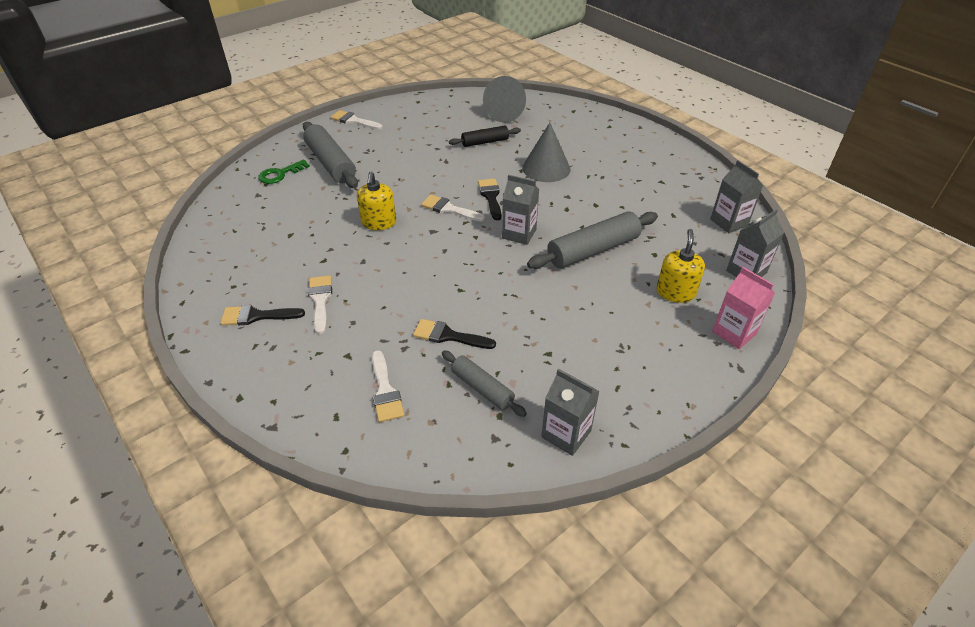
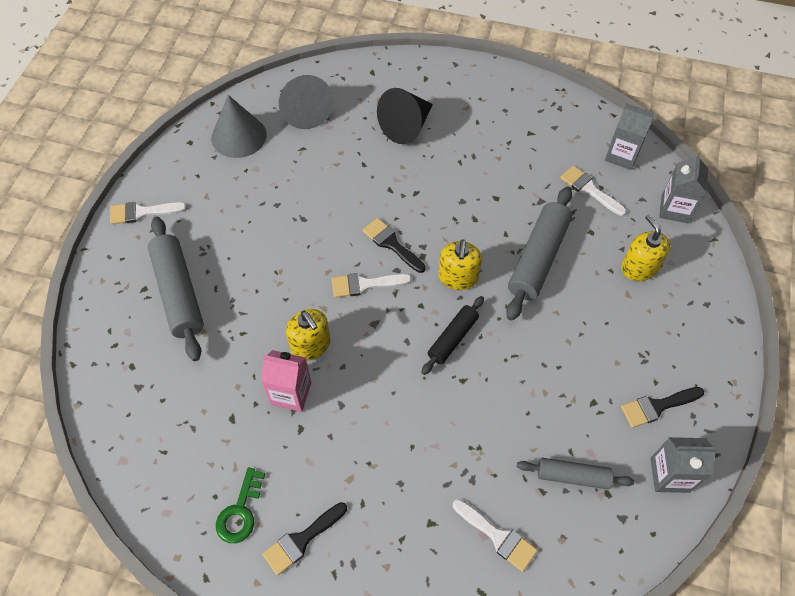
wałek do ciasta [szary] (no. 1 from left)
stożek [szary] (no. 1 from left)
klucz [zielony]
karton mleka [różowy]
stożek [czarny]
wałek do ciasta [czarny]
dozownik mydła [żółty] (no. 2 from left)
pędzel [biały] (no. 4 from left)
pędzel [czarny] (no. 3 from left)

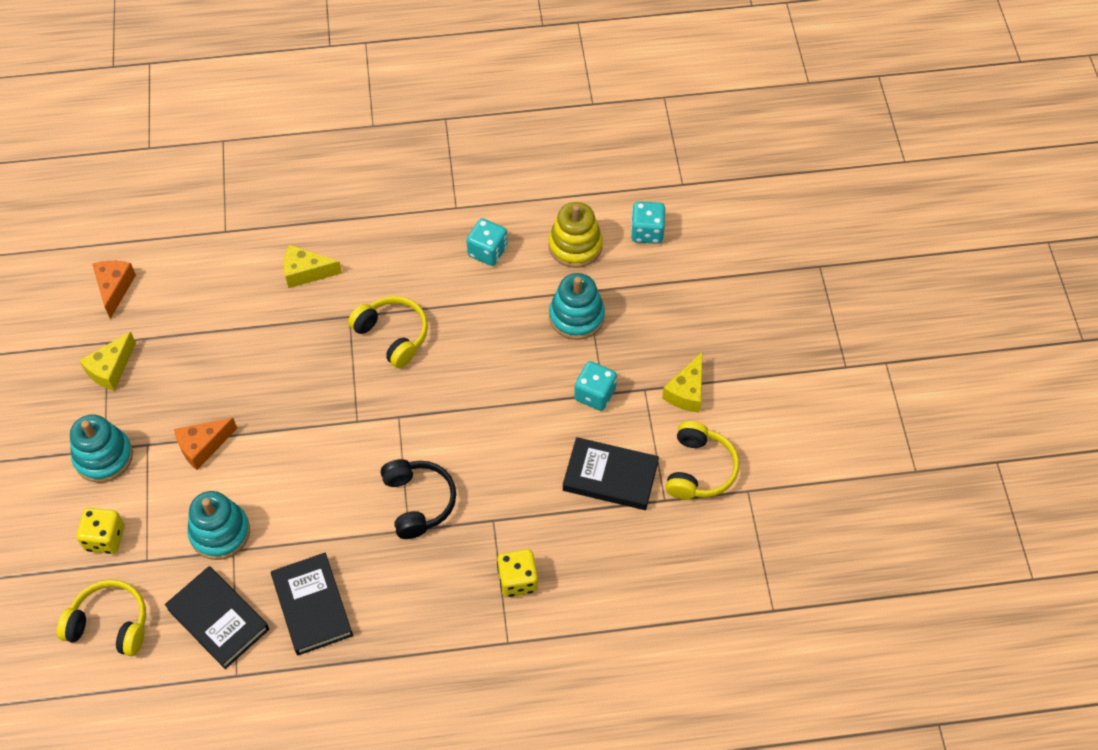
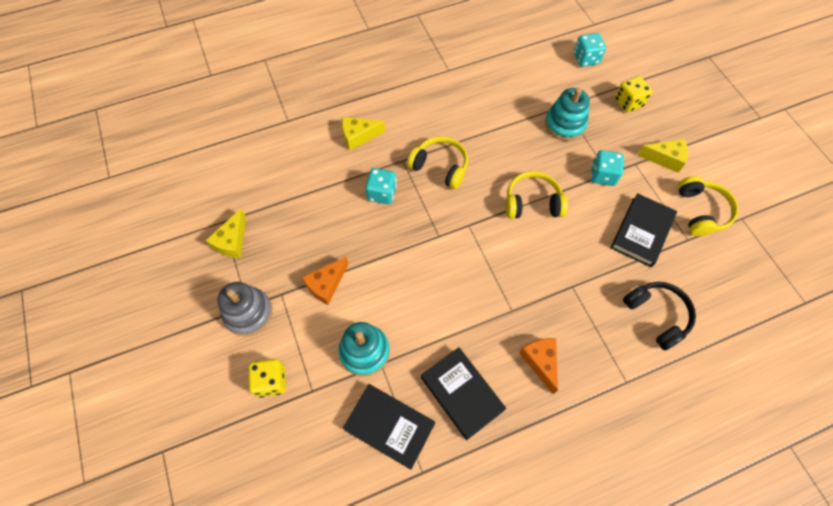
zabawka nakładanka [szary]
kostka do gry [turkusowy] (no. 1 from left)
słuchawki [żółty] (no. 2 from left)
ser [pomarańczowy] (no. 2 from left)
książka [czarny] (no. 3 from left)
kostka do gry [żółty] (no. 2 from left)
słuchawki [czarny]
ser [żółty] (no. 3 from left)
zabawka nakładanka [żółty]

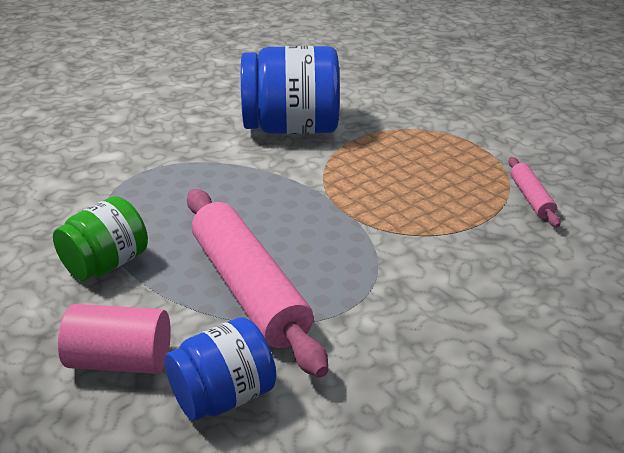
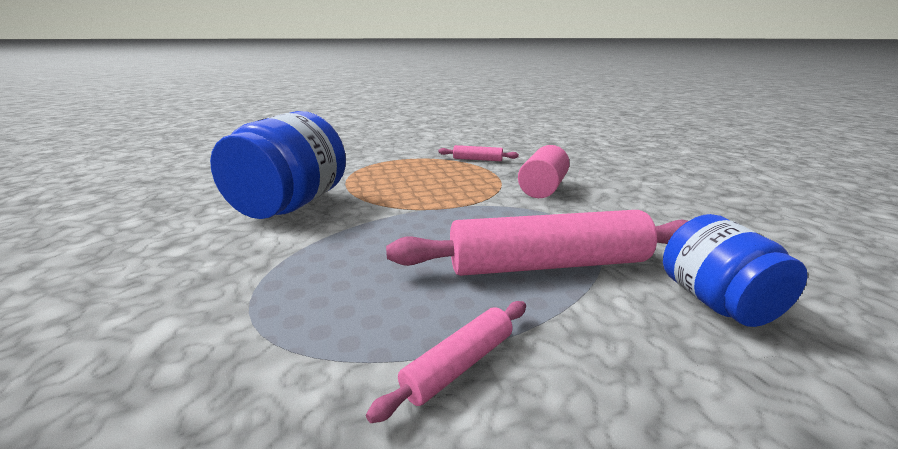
wałek do ciasta [różowy] (no. 1 from left)
walec [różowy]

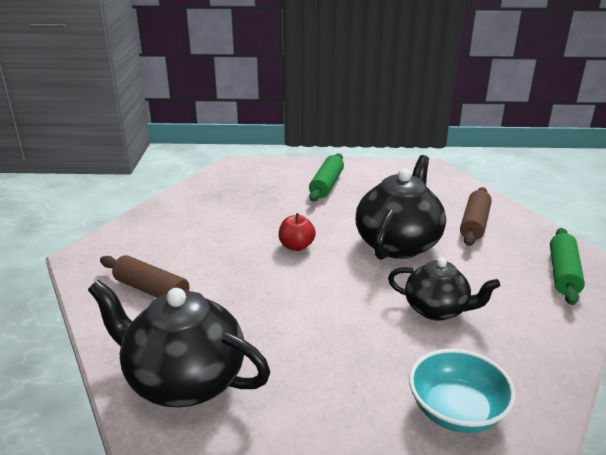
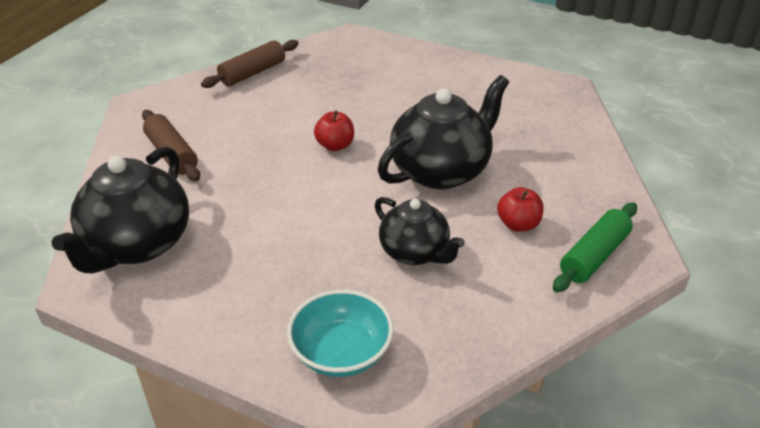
imbryk [czarny] (no. 1 from left)
wałek do ciasta [brązowy] (no. 2 from left)
jabłko [czerwony] (no. 2 from left)
wałek do ciasta [zielony] (no. 1 from left in the first image)

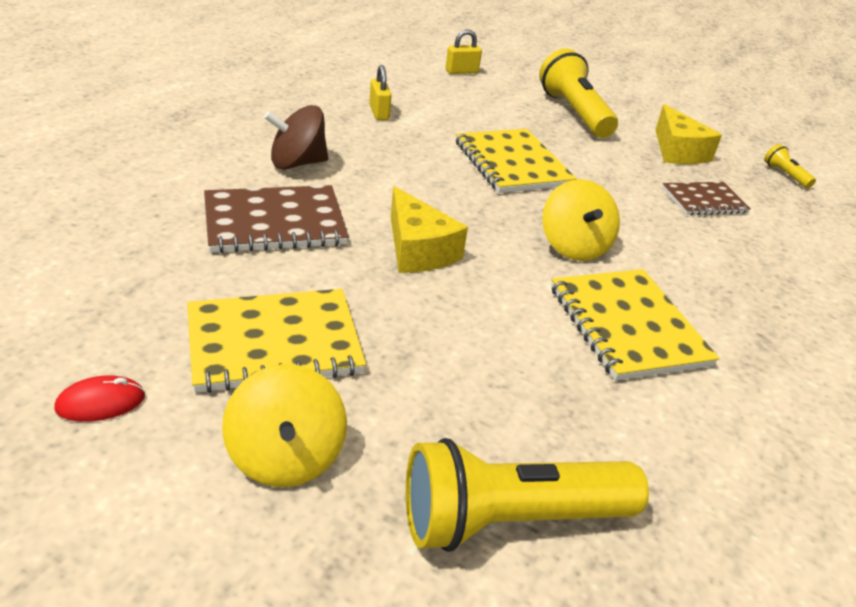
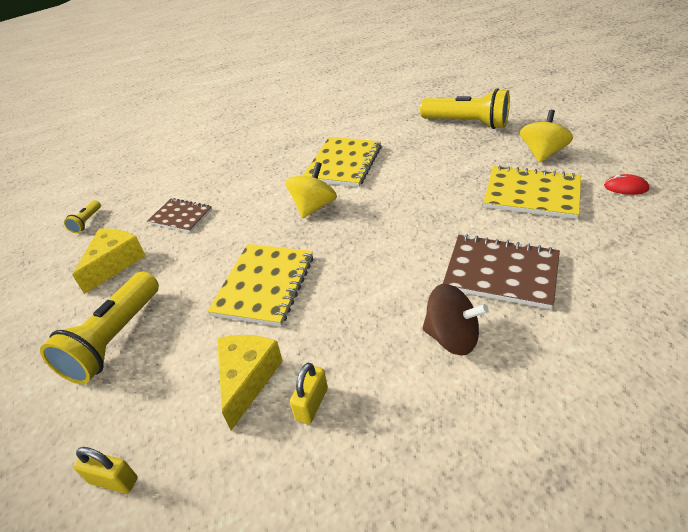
ser [żółty] (no. 2 from left)

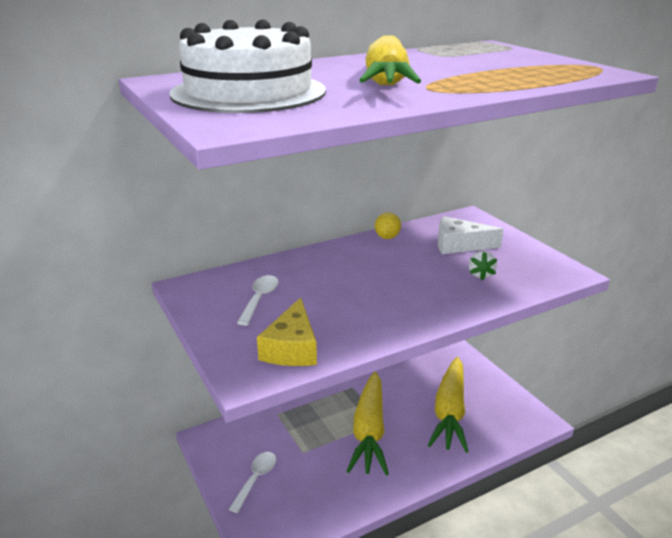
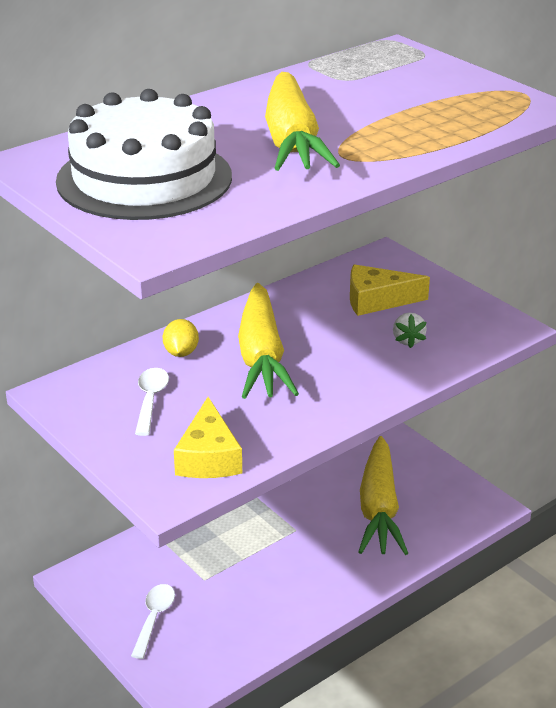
cytryna [żółty]
marchewka [żółty] (no. 1 from left)
ser [żółty] (no. 2 from left)

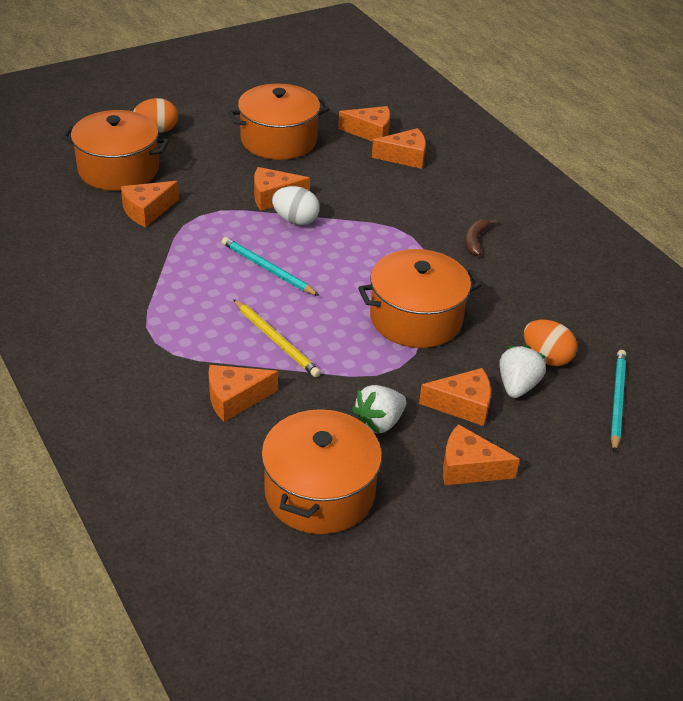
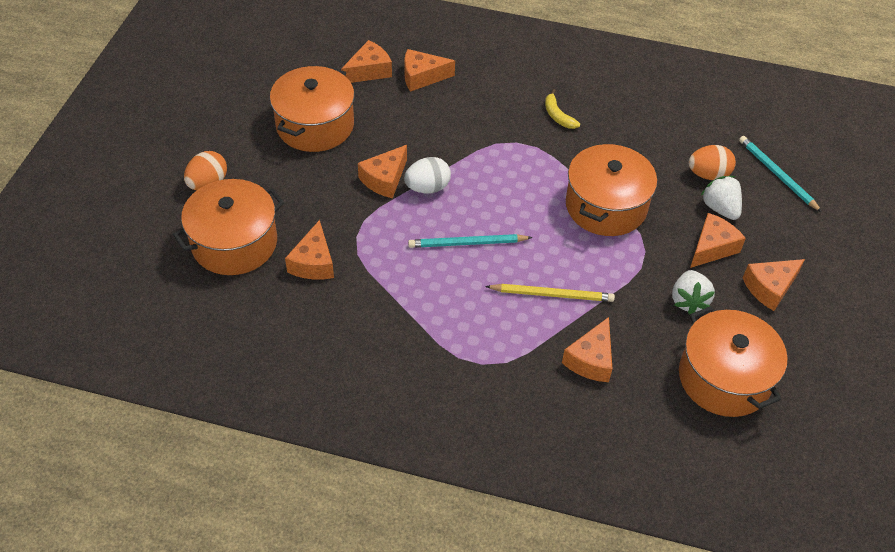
ser [pomarańczowy] (no. 4 from left)
banan [żółty]

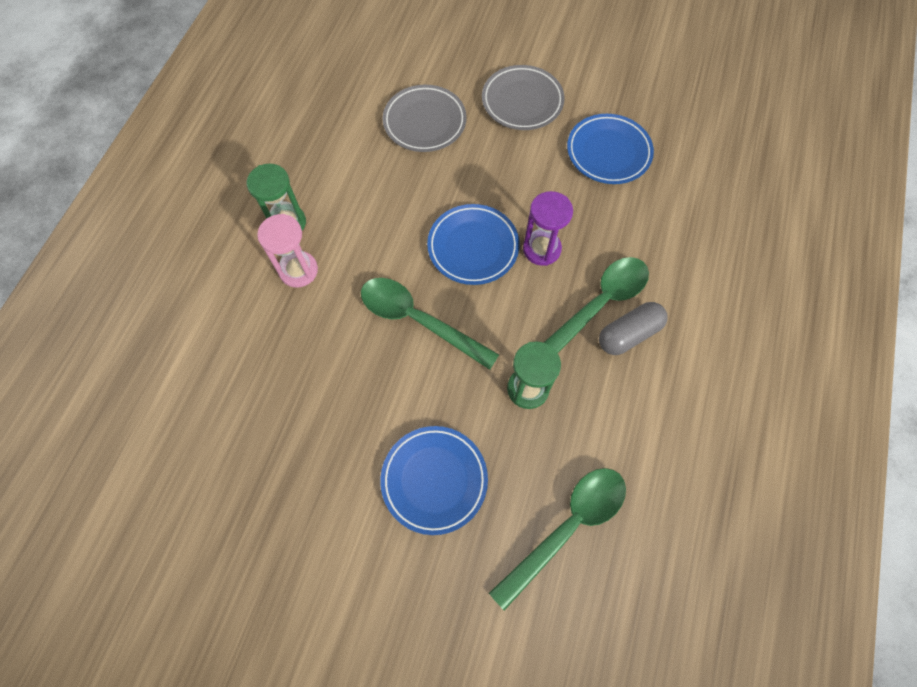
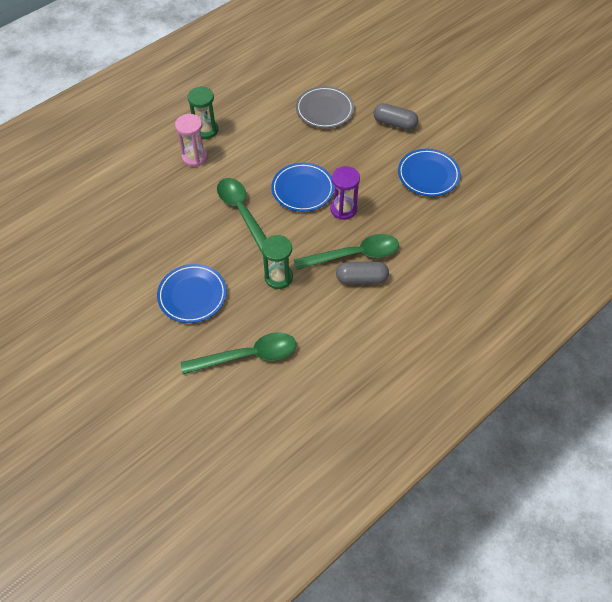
kapsułka [szary] (no. 2 from left)

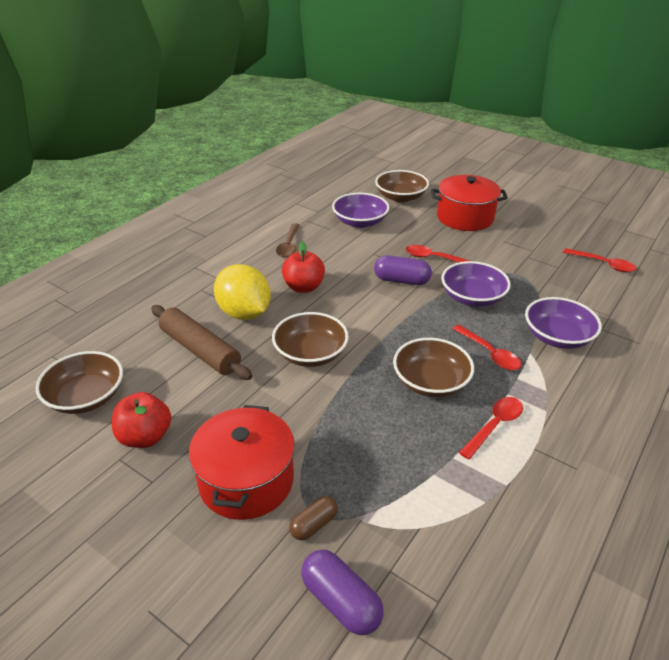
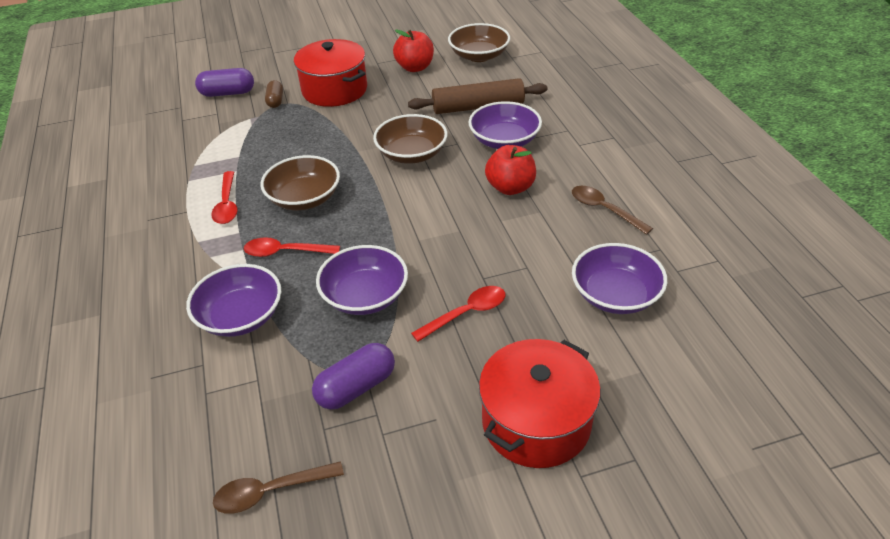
łyżka [brązowy] (no. 1 from left)
kapsułka [fioletowy] (no. 2 from left)
miska [fioletowy] (no. 3 from left)
miska [brązowy] (no. 3 from left in the first image)

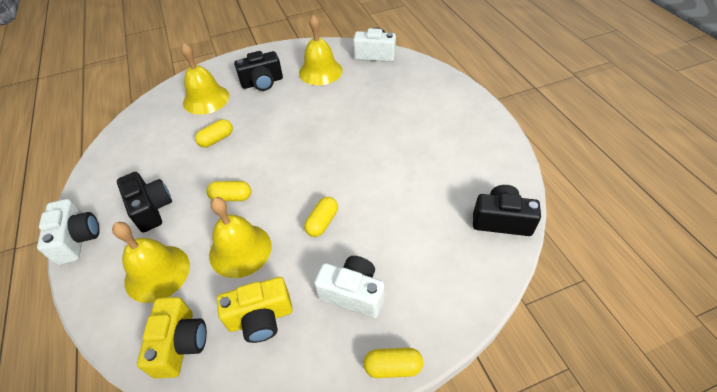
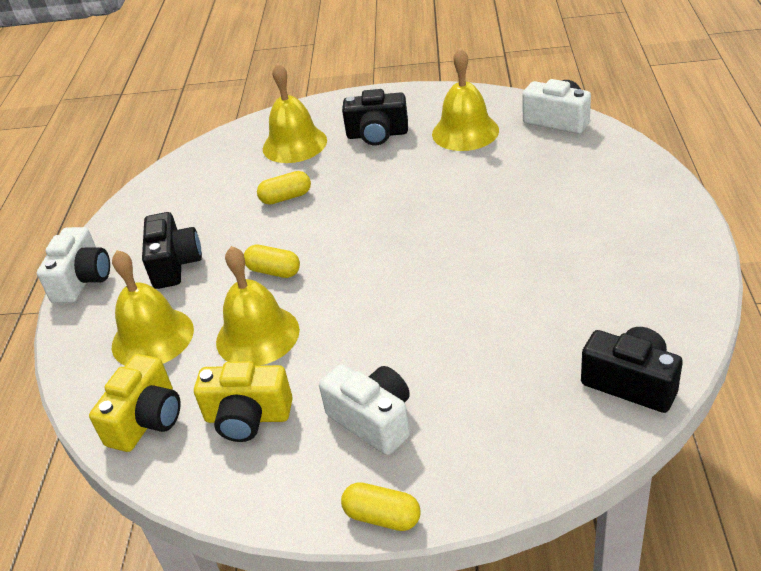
kapsułka [żółty] (no. 3 from left in the first image)

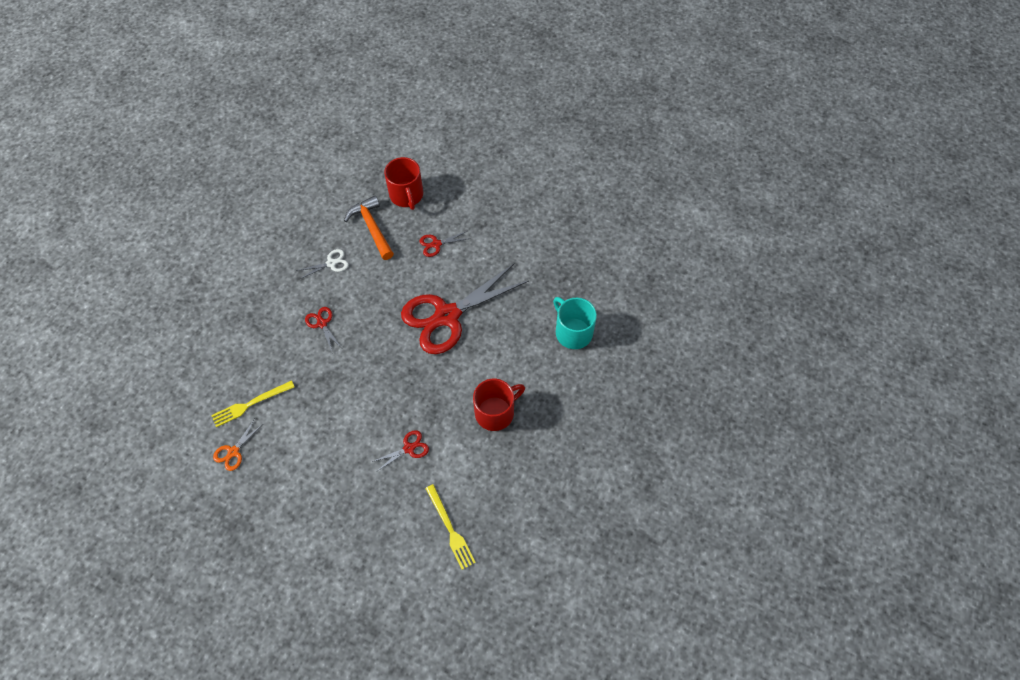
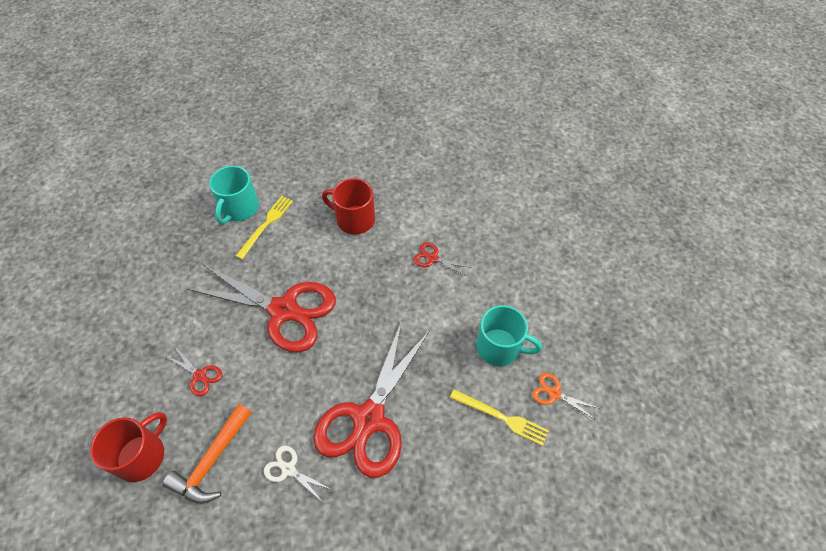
widelec [żółty] (no. 1 from left)
nożyczki [czerwony] (no. 3 from left)
kubek [turkusowy] (no. 2 from left)
nożyczki [pomarańczowy]

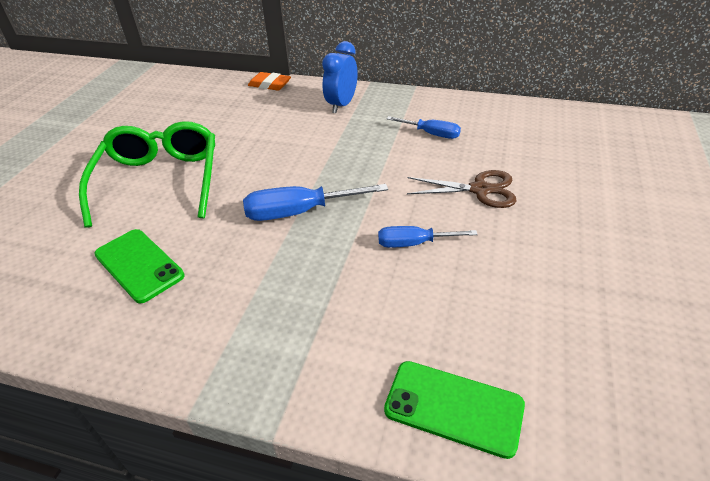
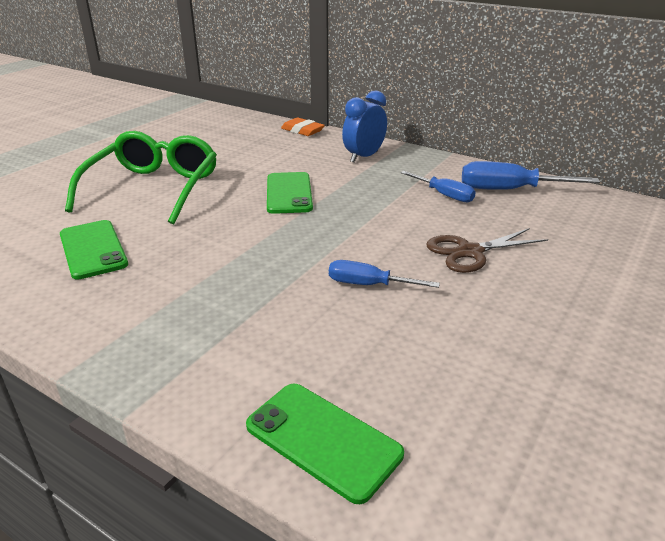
telefon [zielony] (no. 2 from left)
nożyczki [brązowy]
śrubokręt [niebieski] (no. 3 from left)

